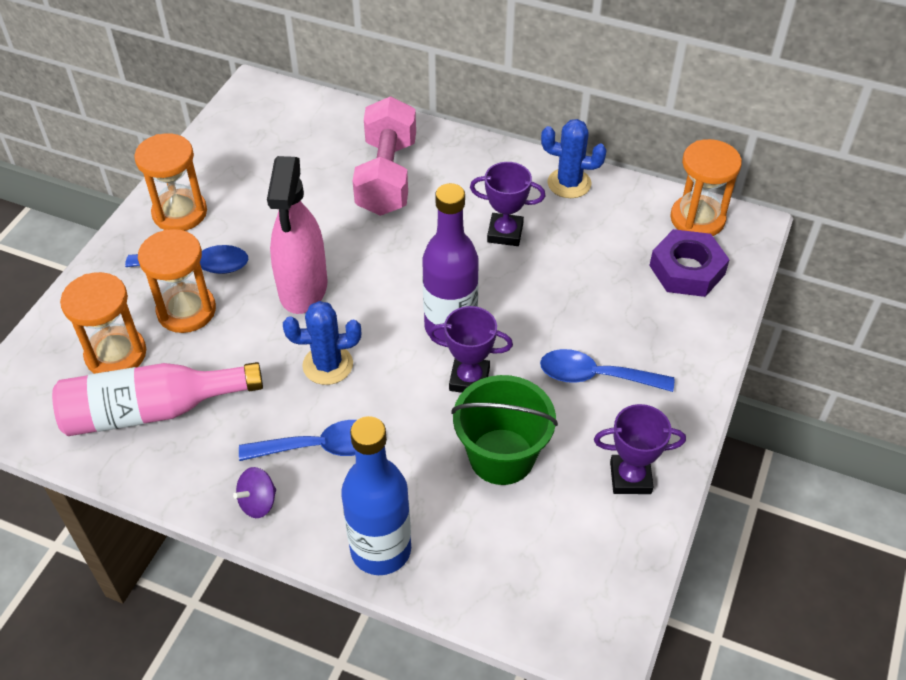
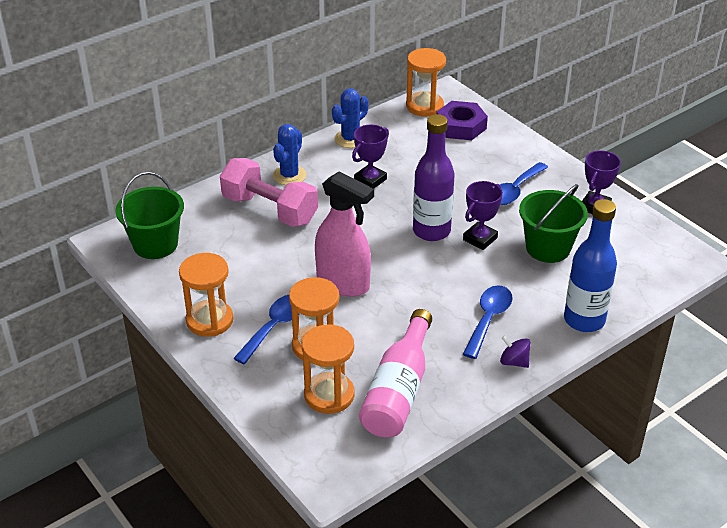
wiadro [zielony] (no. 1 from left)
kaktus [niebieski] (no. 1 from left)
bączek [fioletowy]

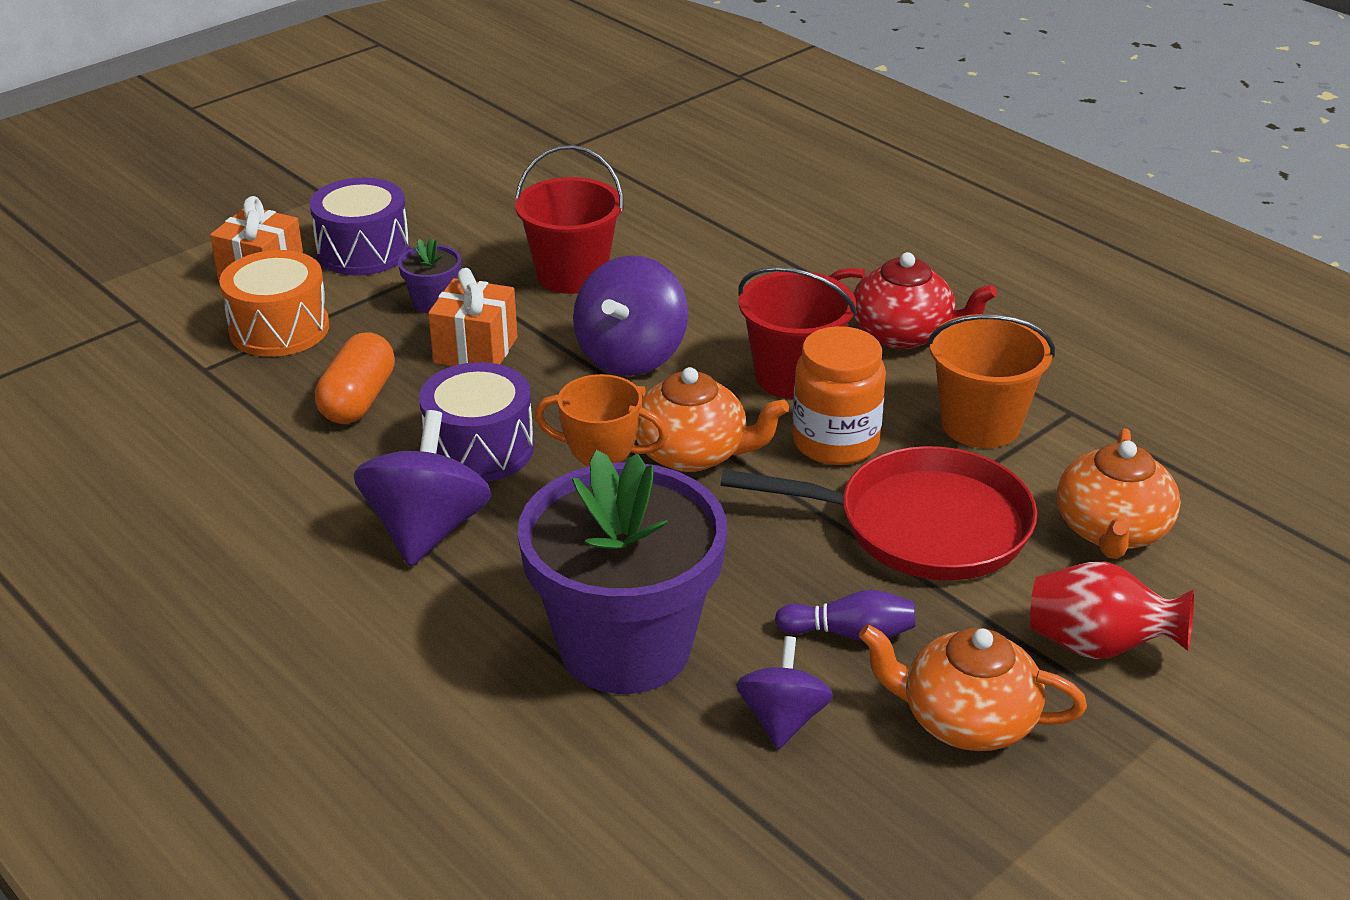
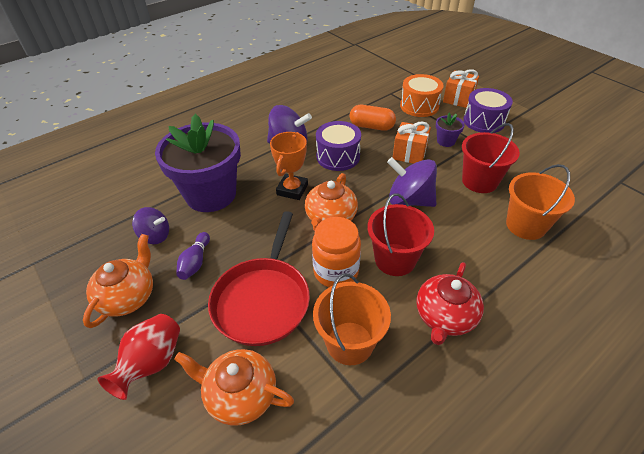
wiadro [pomarańczowy] (no. 2 from left)

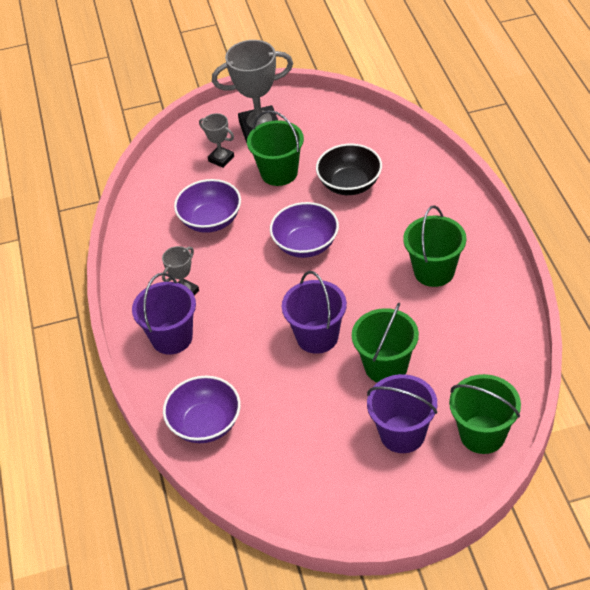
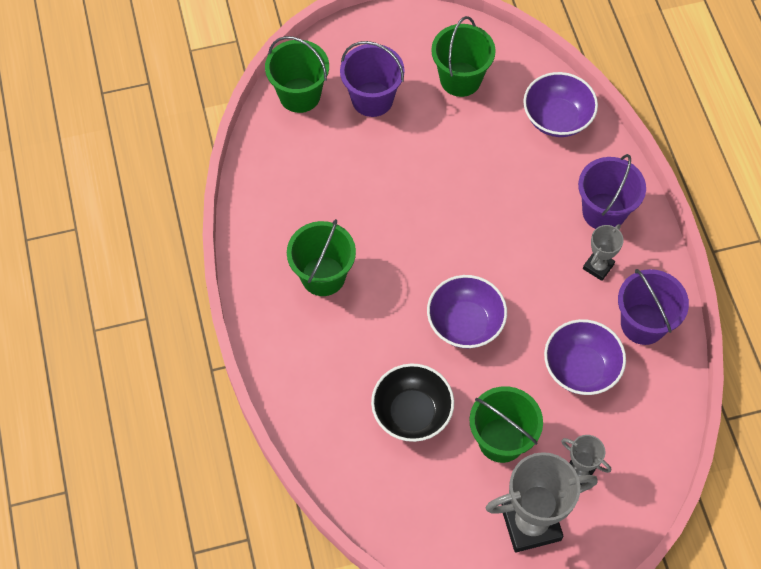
wiadro [zielony] (no. 3 from left)
wiadro [fioletowy] (no. 3 from left)

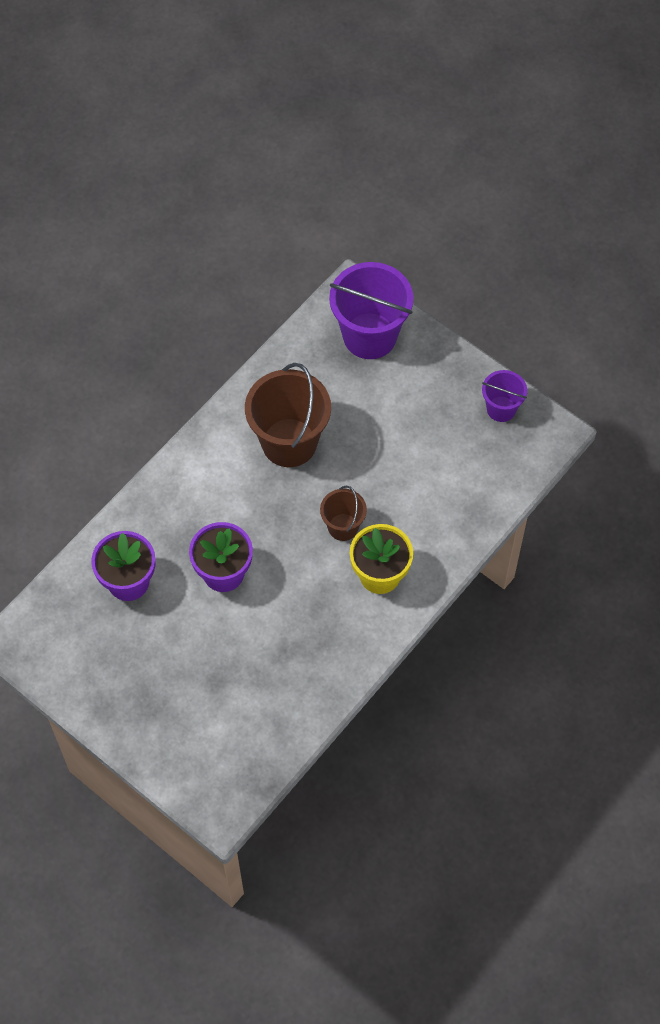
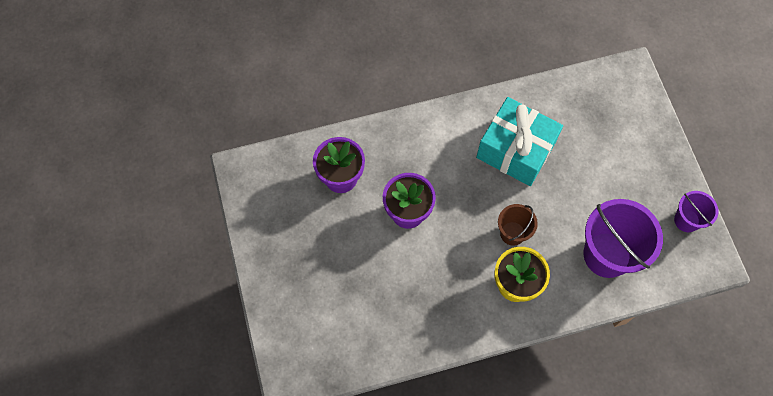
prezent [turkusowy]
wiadro [fioletowy] (no. 1 from left)

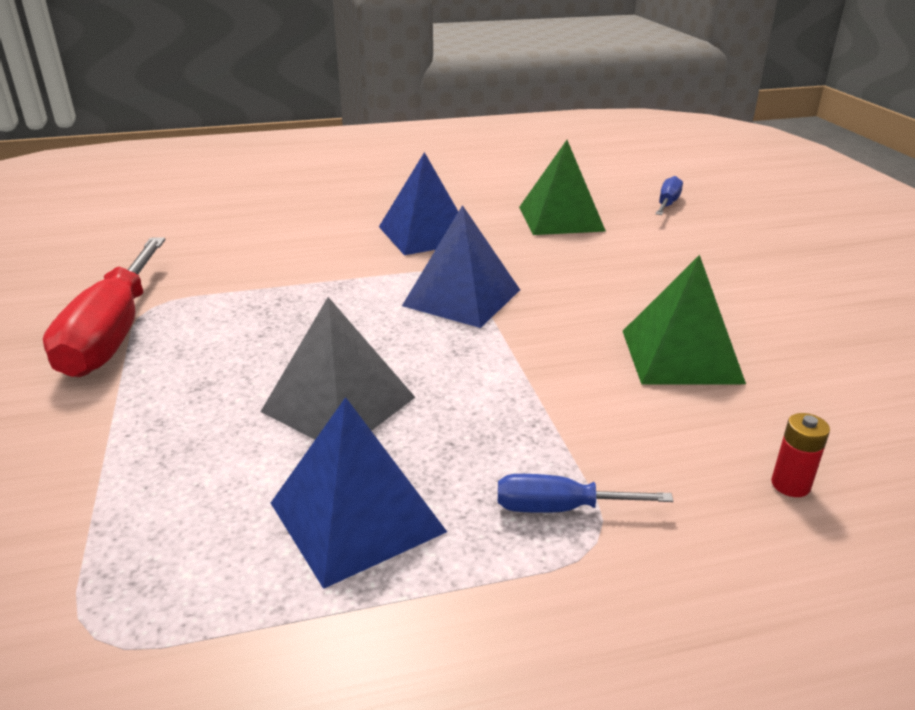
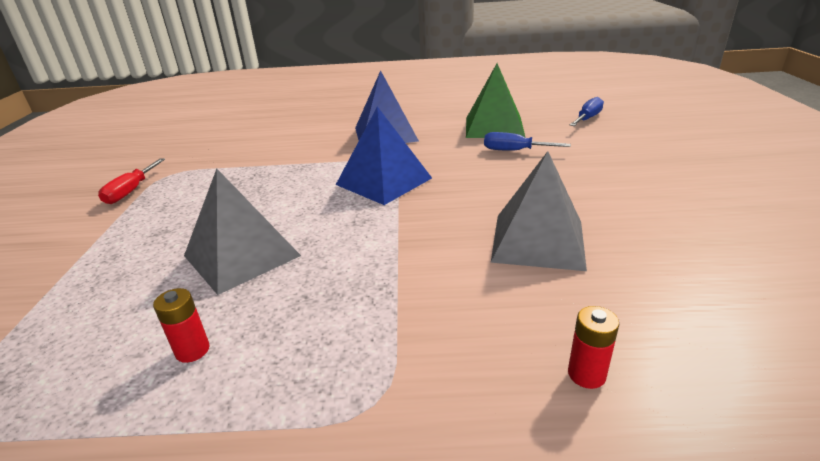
śrubokręt [czerwony]
bateria [czerwony] (no. 1 from left)
śrubokręt [niebieski] (no. 1 from left)
piramida [szary] (no. 2 from left)

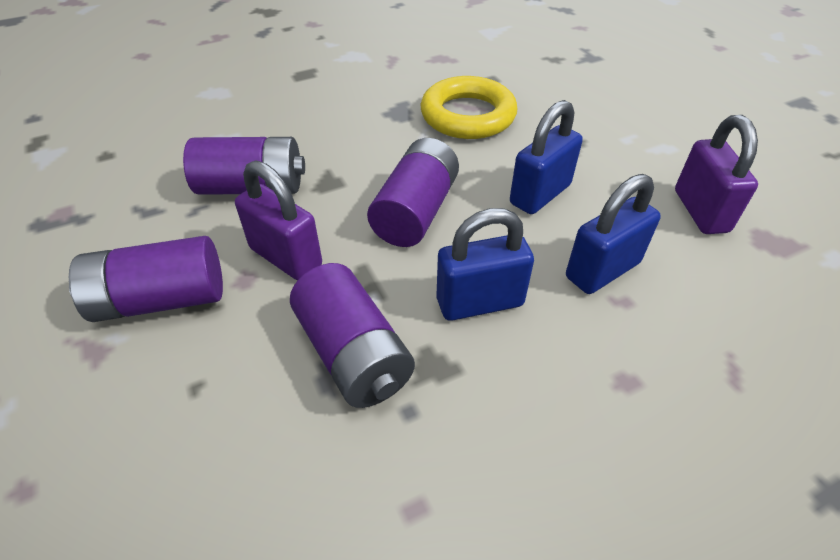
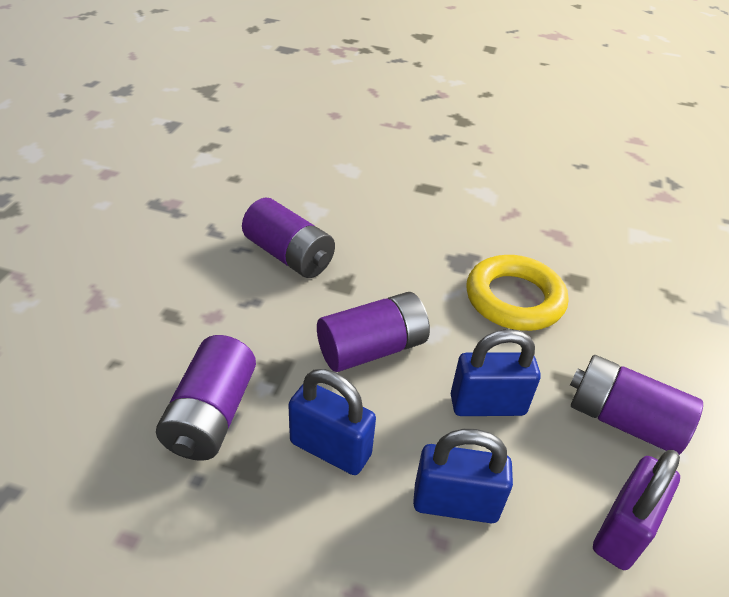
bateria [fioletowy] (no. 4 from left)
kłódka [fioletowy] (no. 1 from left in the first image)

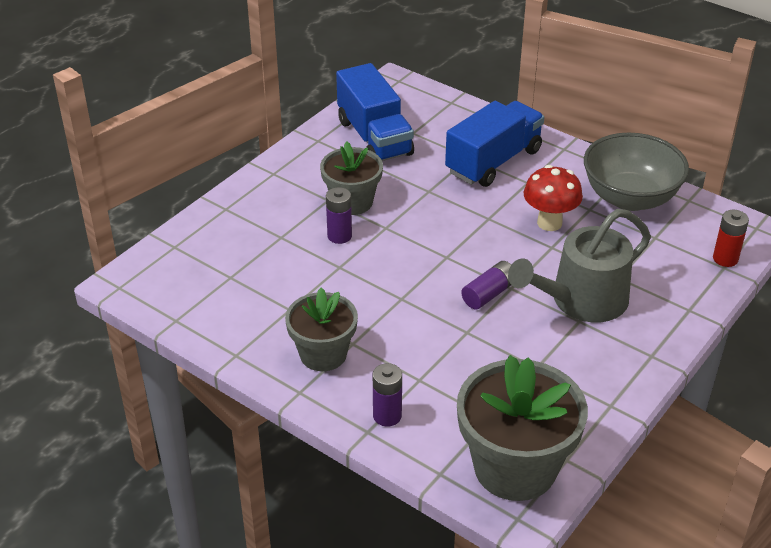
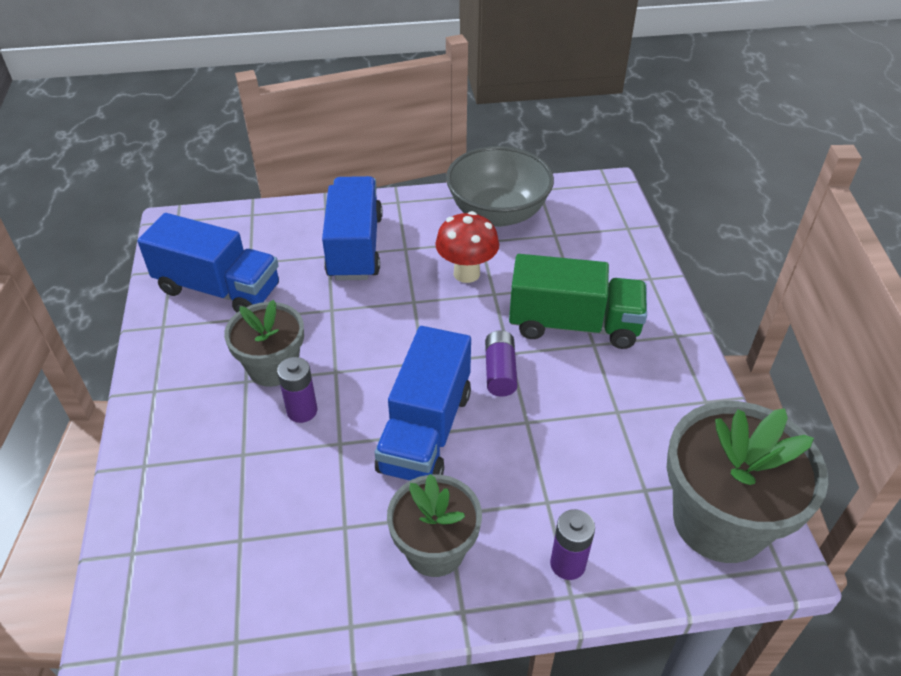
ciężarówka [niebieski] (no. 3 from left)
ciężarówka [zielony]
bateria [czerwony]

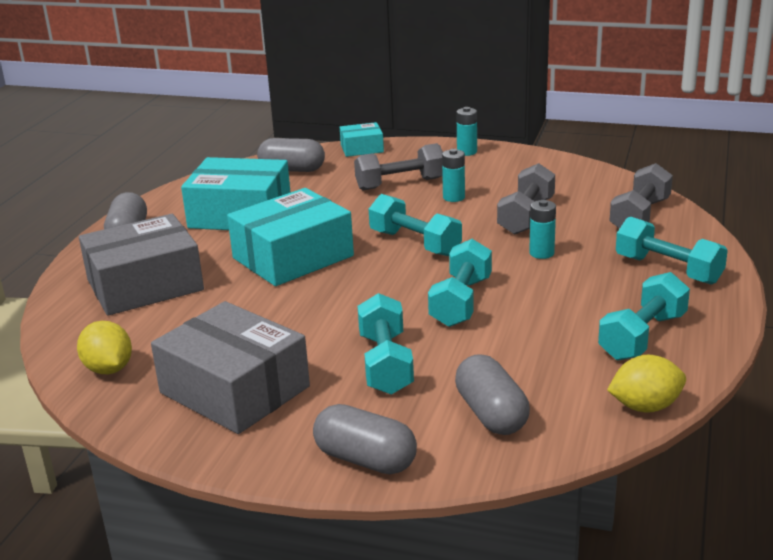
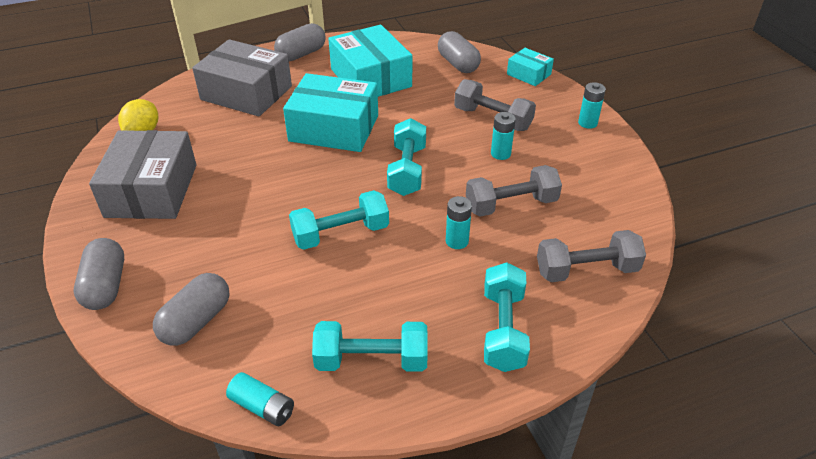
bateria [turkusowy] (no. 1 from left)
hantel [turkusowy] (no. 1 from left in the first image)

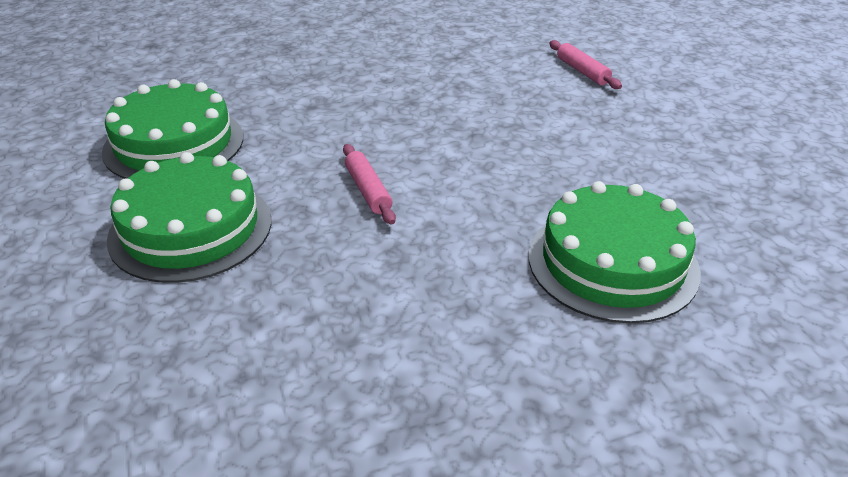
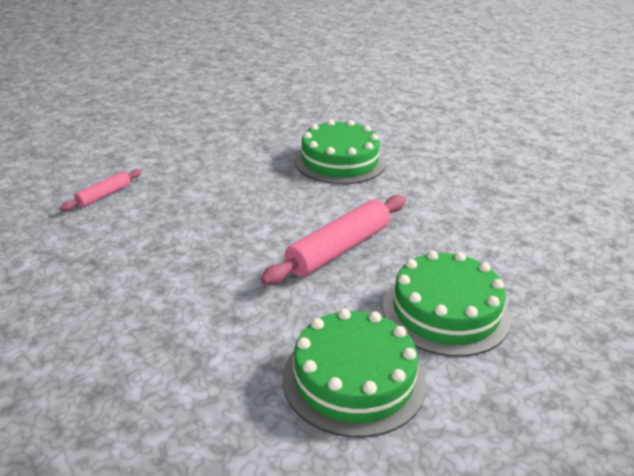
wałek do ciasta [różowy] (no. 2 from left)

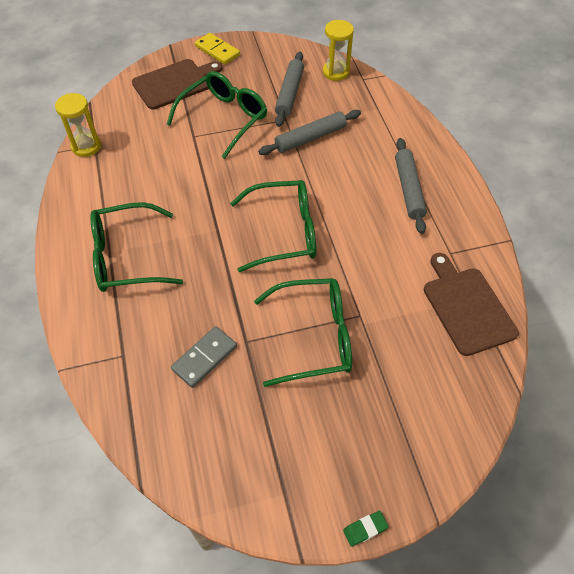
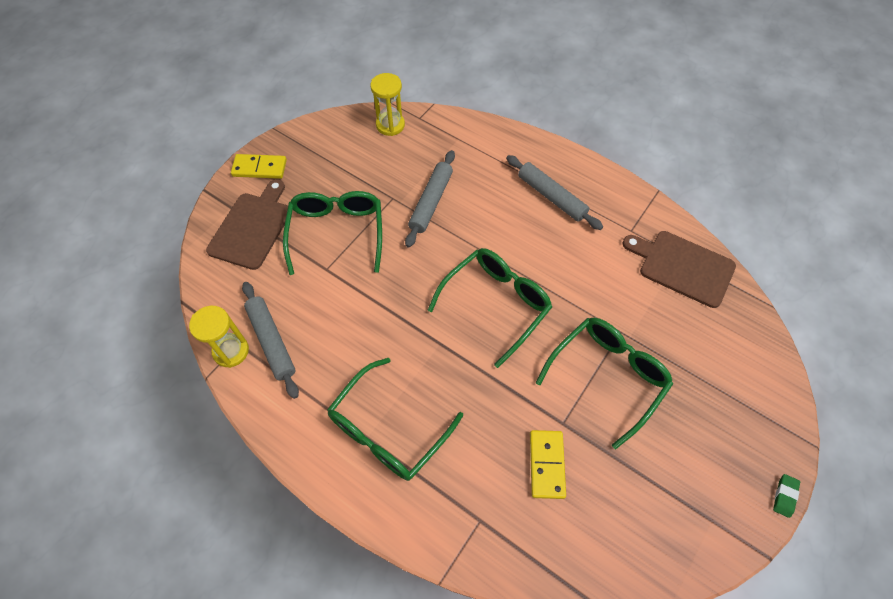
wałek do ciasta [szary] (no. 1 from left)
kostka domina [żółty] (no. 2 from left)

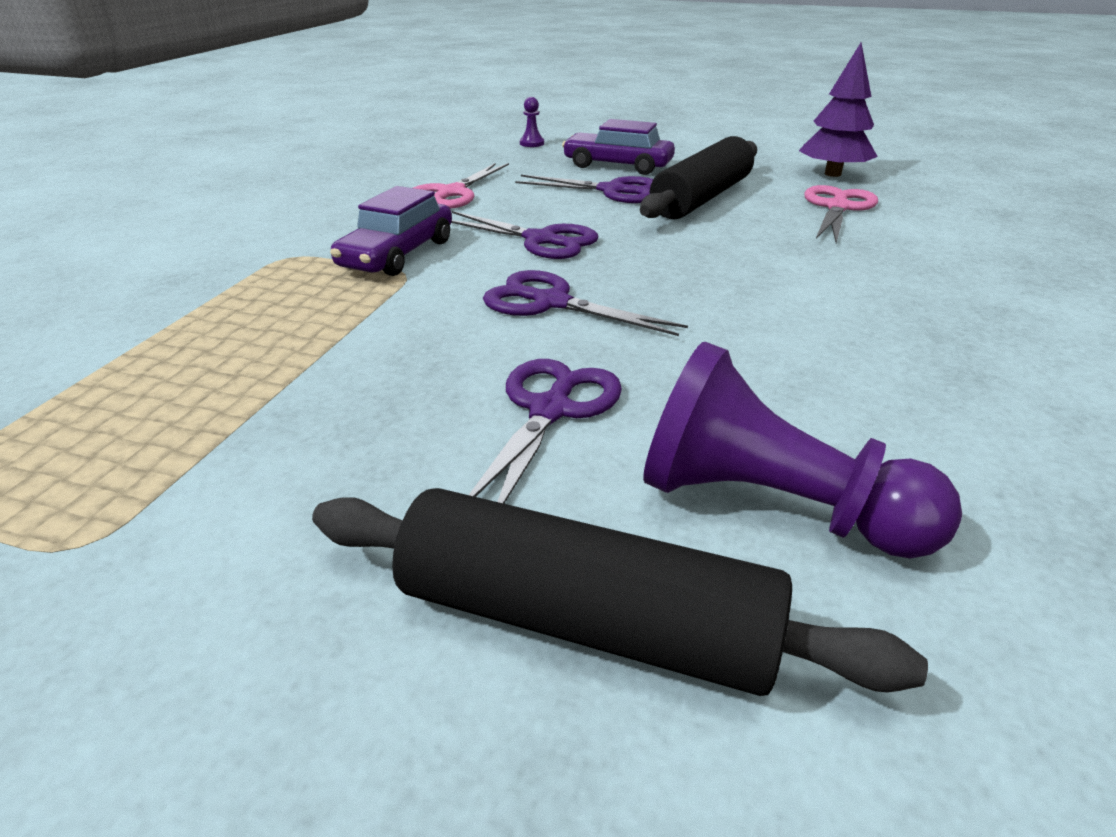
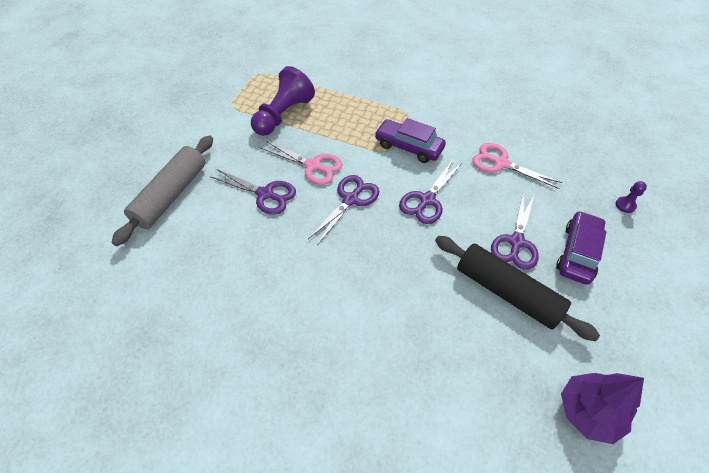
wałek do ciasta [szary]
pionek [fioletowy] (no. 1 from left)
nożyczki [różowy] (no. 1 from left)

